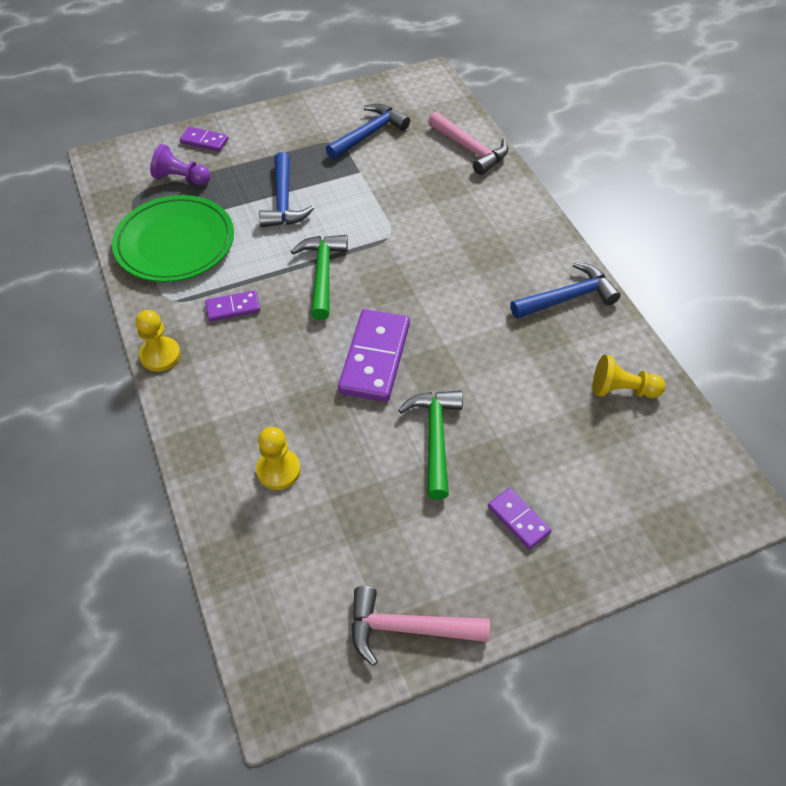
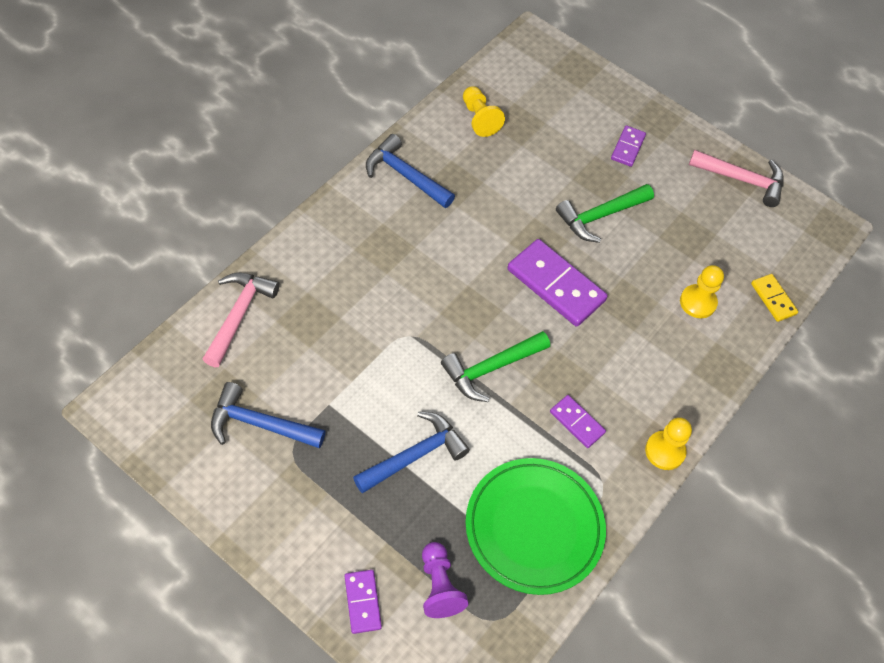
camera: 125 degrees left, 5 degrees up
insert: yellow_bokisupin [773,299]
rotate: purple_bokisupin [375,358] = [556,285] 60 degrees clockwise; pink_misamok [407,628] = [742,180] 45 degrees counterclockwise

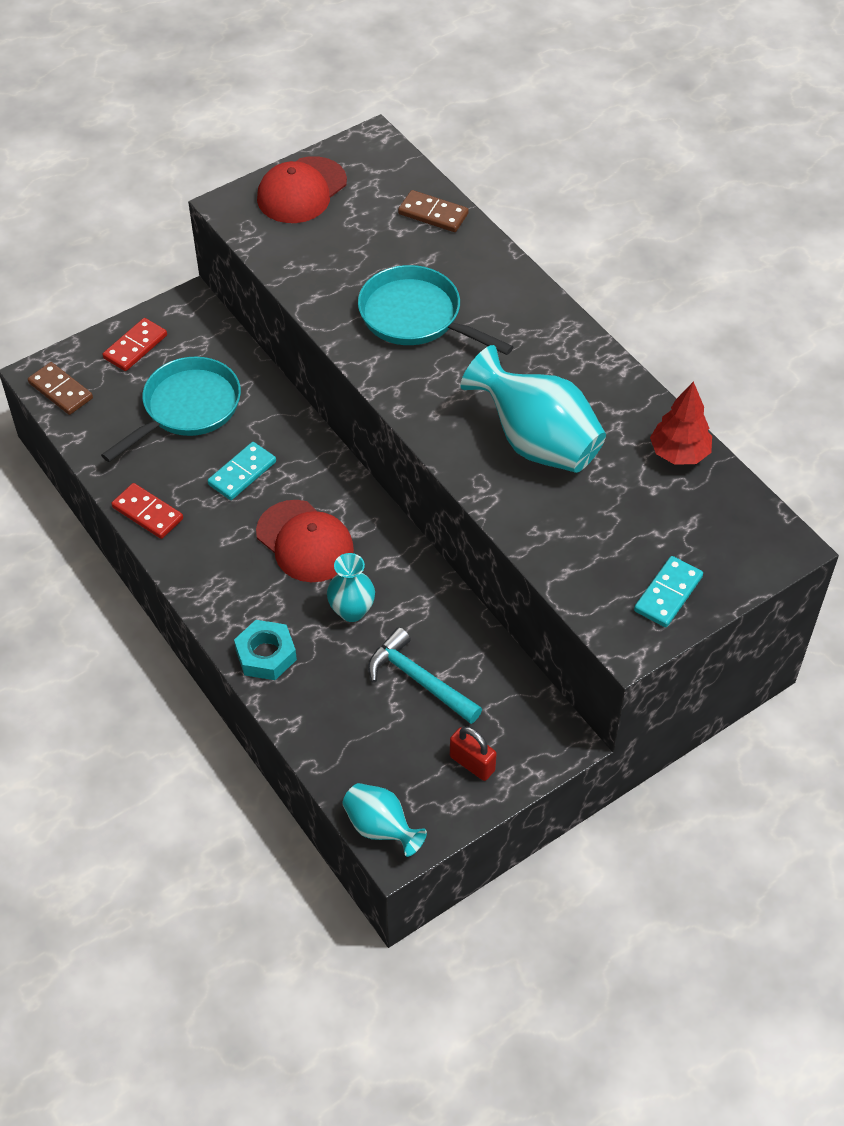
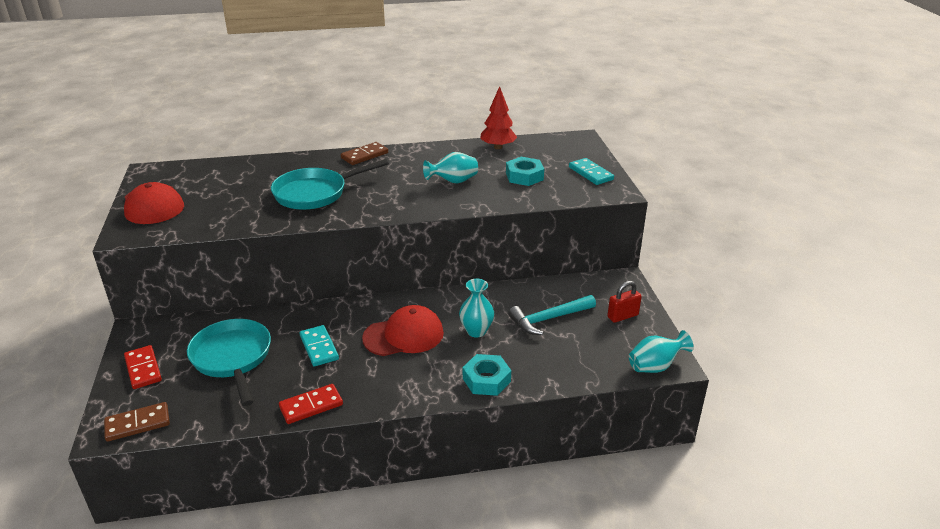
camera: 65 degrees left, 20 degrees down
insert: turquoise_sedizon [524,176]
move: brown_bokisupin [433,214] to [364,155]
resize: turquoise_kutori [536,442] = [453,182] x0.55

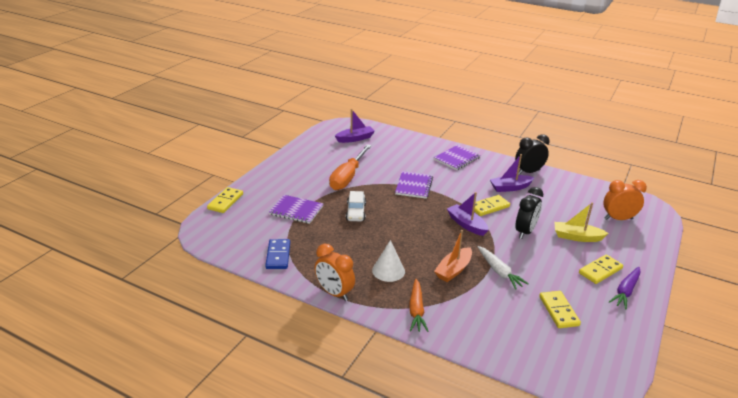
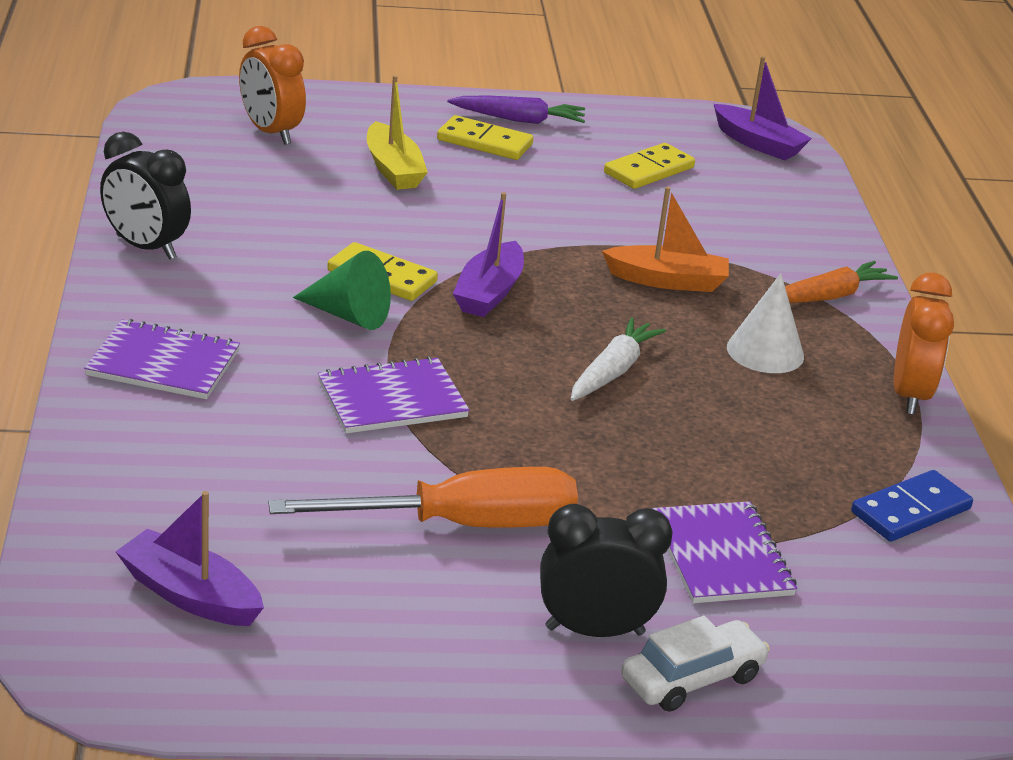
camera: 125 degrees left, 0 degrees up
delete: yellow_bokisupin [225,201]
insert: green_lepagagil [348,315]
move: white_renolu [356,212] to [692,678]; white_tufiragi [499,272] to [612,371]; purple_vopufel [510,188] to [758,143]; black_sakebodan [525,232] to [594,631]

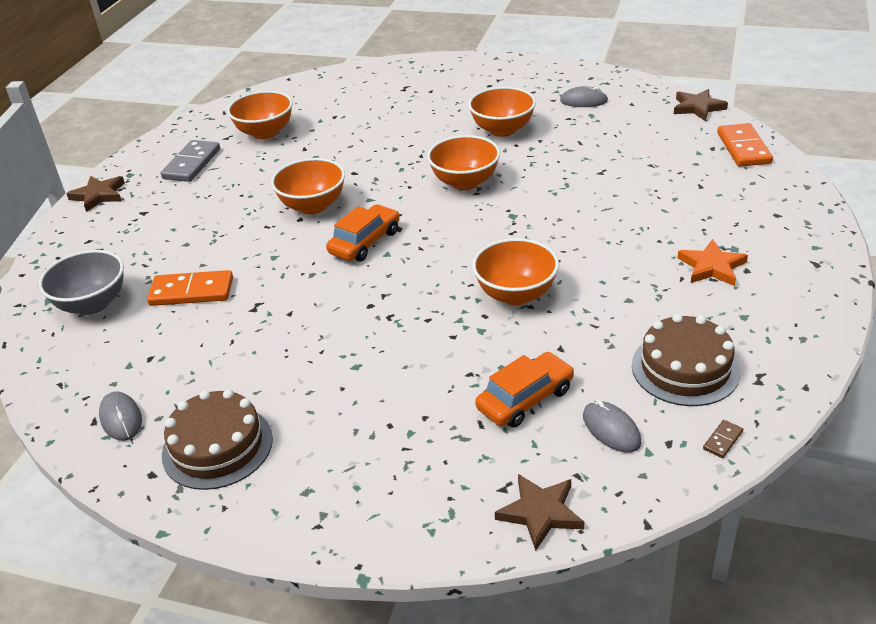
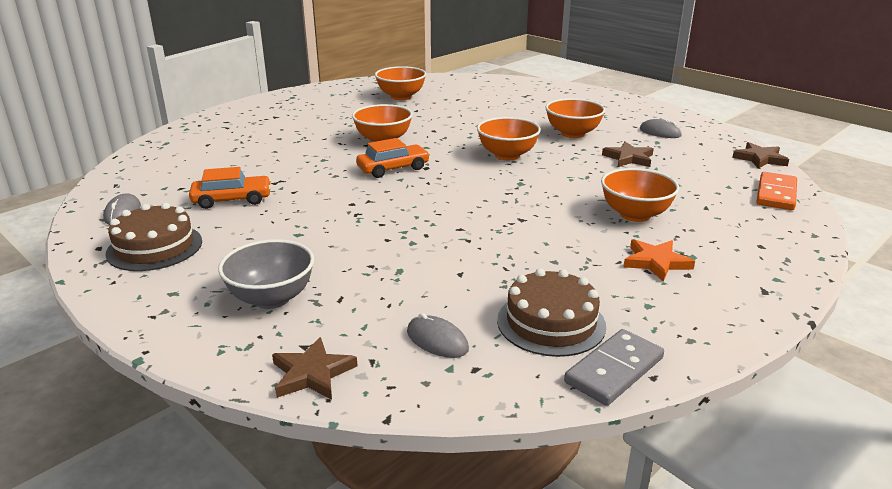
camera: 25 degrees right, 10 degrees down
delete: orange_bokisupin [191,292]; brown_bokisupin [723,440]
move: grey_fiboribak [92,304] to [271,298]; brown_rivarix [98,195] to [628,158]; grey_bokisupin [191,164] to [614,370]; orange_fiboribak [516,294] to [635,215]; orange_renolu [525,399] to [232,200]
rotate: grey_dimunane [611,429] = [437,340] 45 degrees counterclockwise

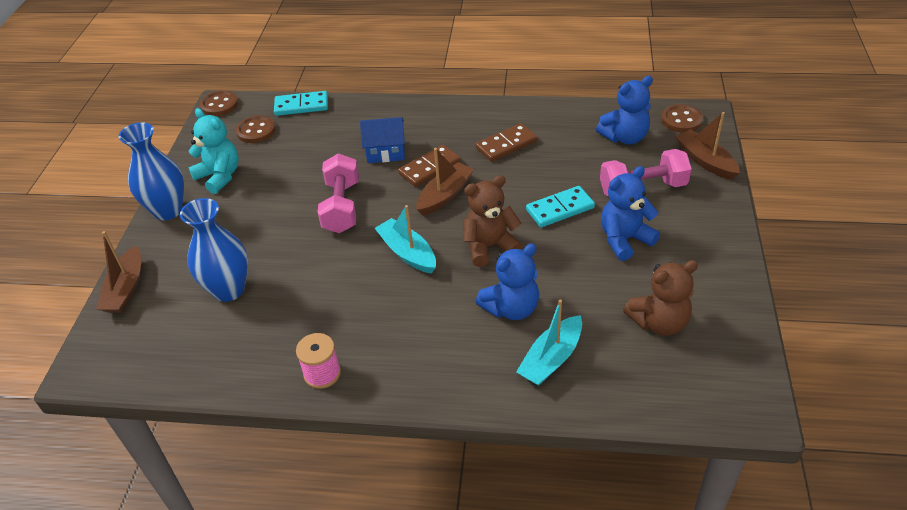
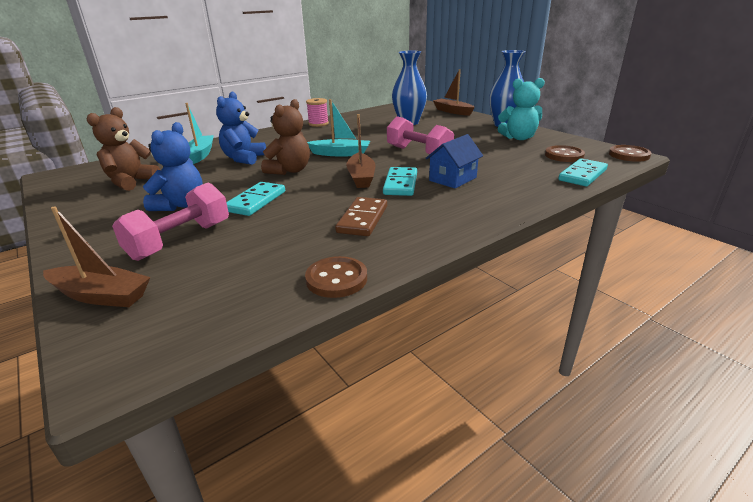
camera: 135 degrees right, 15 degrees down
delete: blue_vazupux [625,137]
move: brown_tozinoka [681,120] to [336,279]
recolor: brown_bokisupin [429,168] to turquoise_bokisupin [400,184]

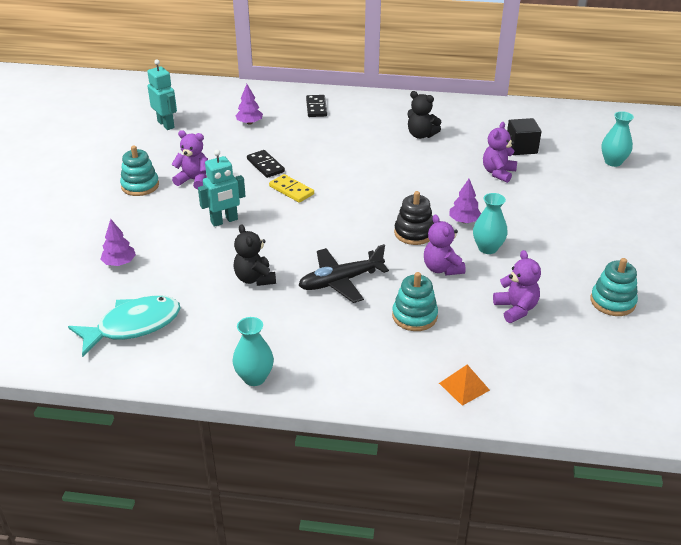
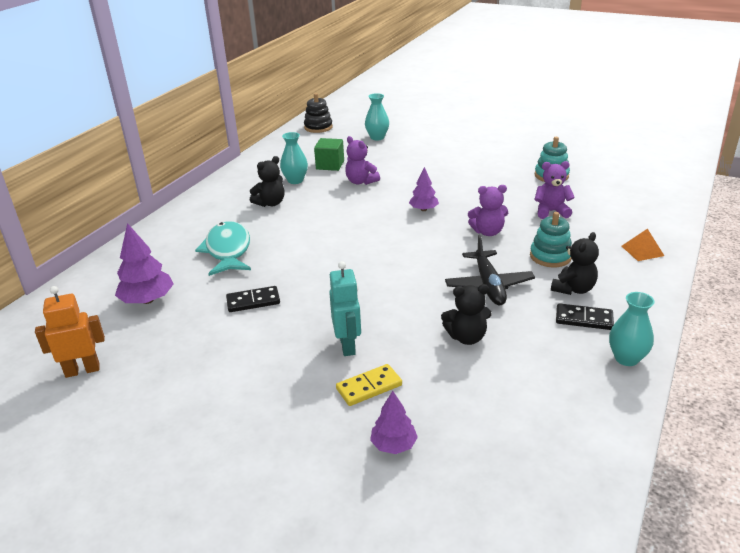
camera: 70 degrees left, 5 degrees down
delete: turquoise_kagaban [140,186]; purple_vazupux [194,180]
insert: black_vazupux [573,289]
move: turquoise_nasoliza [133,326] to [228,250]; yellow_bokisupin [291,190] to [369,387]; black_bokisupin [316,108] to [584,319]; black_kagaban [414,233] to [318,127]; turquoise_kutori [487,248] to [295,180]
recolor: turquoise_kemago [166,124] to orange_kemago [82,370]; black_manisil [521,148] to green_manisil [330,165]
resize: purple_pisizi [249,123] = [147,300] x1.58

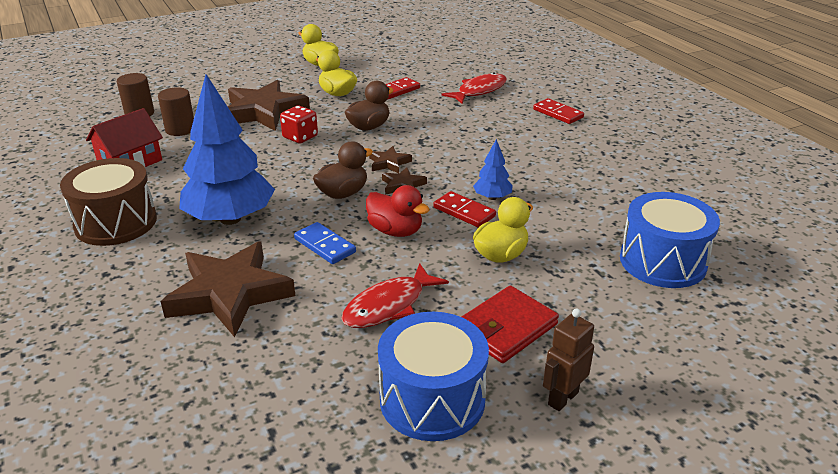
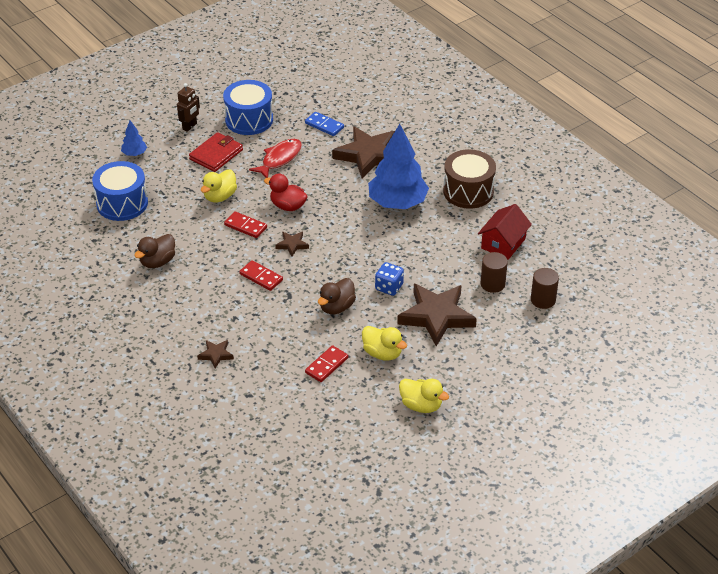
camera: 170 degrees right, 10 degrees up
delete: red_nasoliza [479,91]
move: blue_bokisupin [325,245] to [324,125]; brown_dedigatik [343,193] to [157,262]; brown_rivarix [389,163] to [216,355]; blue_pisizi [492,197] to [134,153]; red_bokisupin [558,113] to [261,277]
recolor: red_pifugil [300,137] to blue_pifugil [389,287]

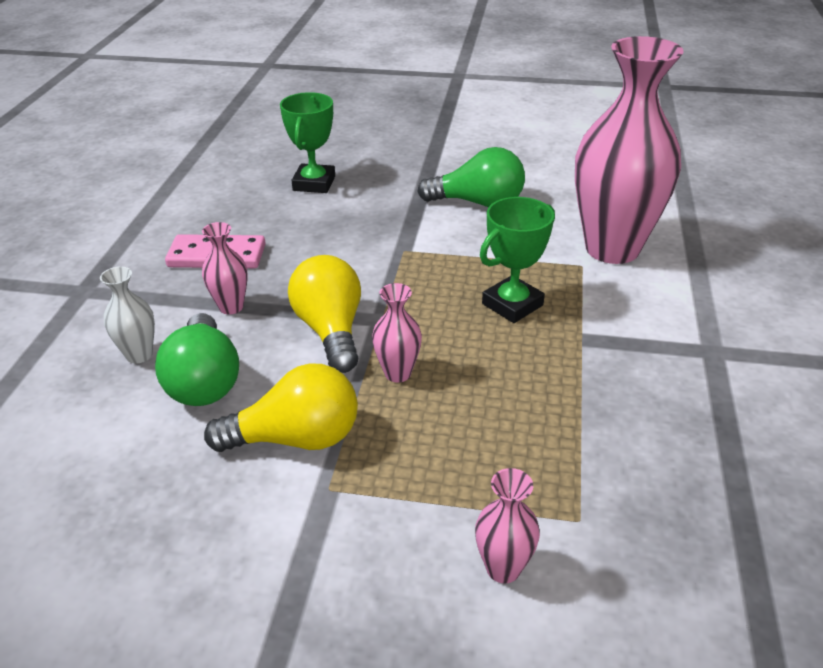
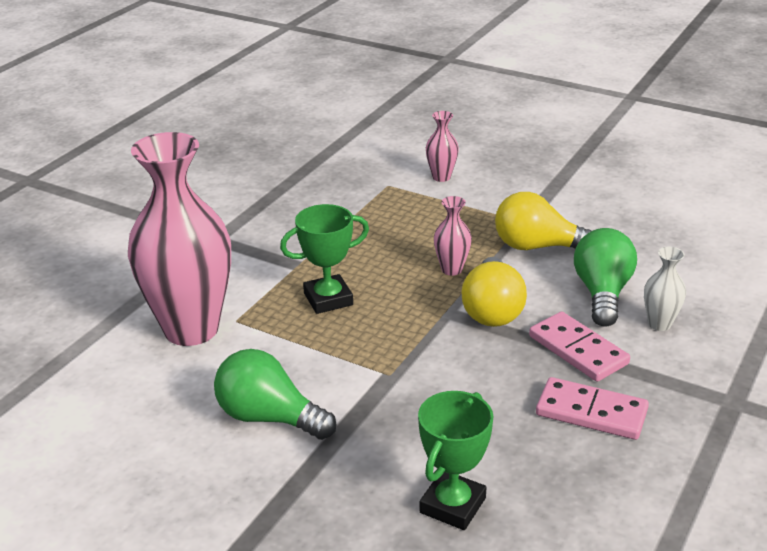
camera: 160 degrees left, 5 degrees down
replace: pink_kutori [231,307] to pink_bokisupin [578,350]

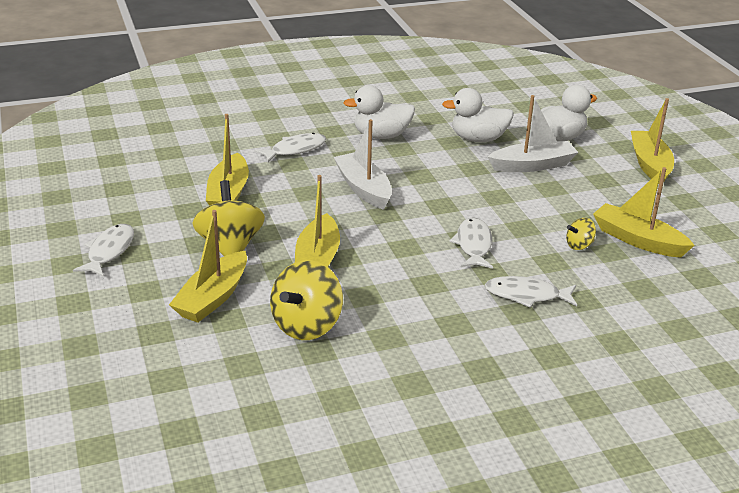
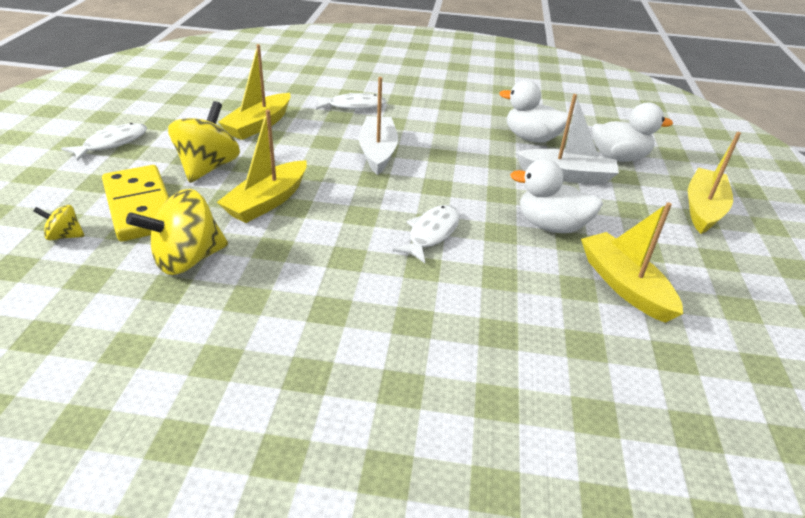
camera: 25 degrees right, 5 degrees up
delete: white_nasoliza [526,295]
move: white_dedigatik [381,136] to [551,226]; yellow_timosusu [579,245] to [64,236]
replace: yellow_vopufel [213,298] to yellow_bokisupin [140,206]

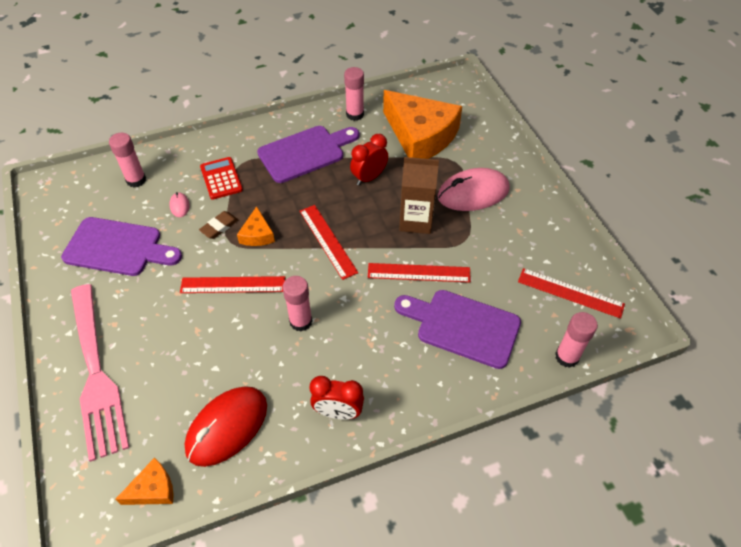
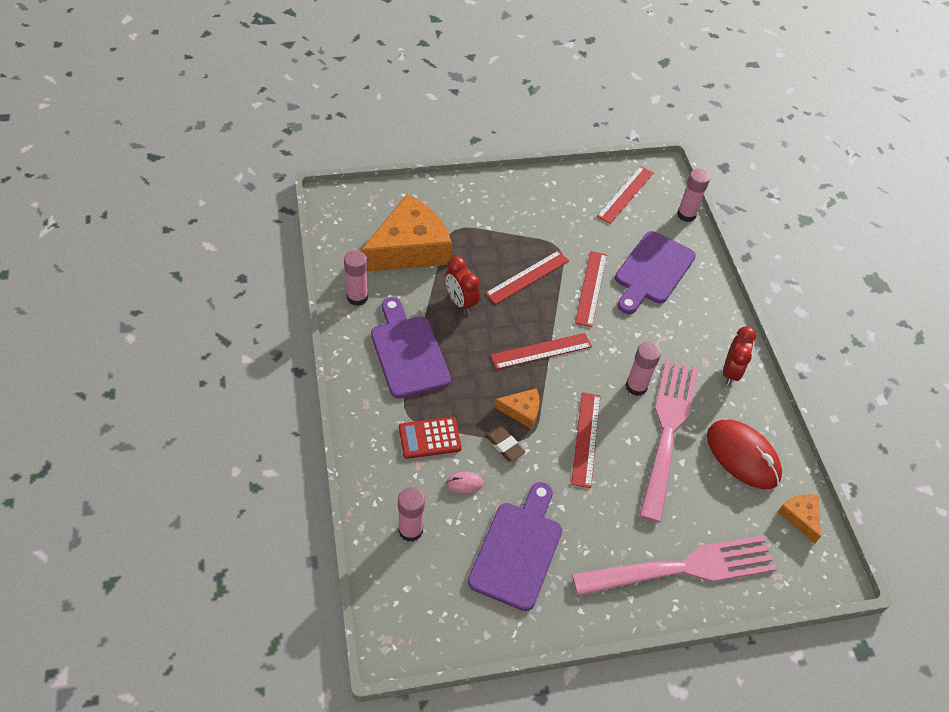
camera: 85 degrees left, 0 degrees up
delete: pink_dimunane [473,193]
insert: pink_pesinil [667,432]
replace: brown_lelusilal [416,220] to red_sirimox [527,277]

